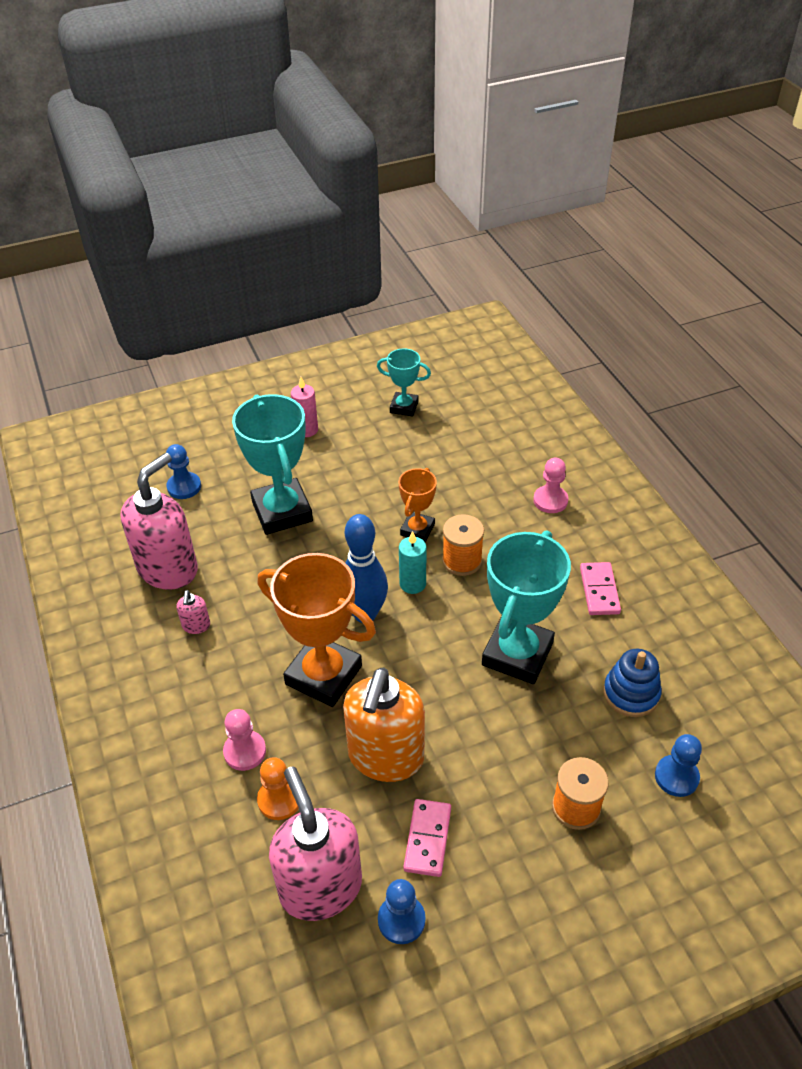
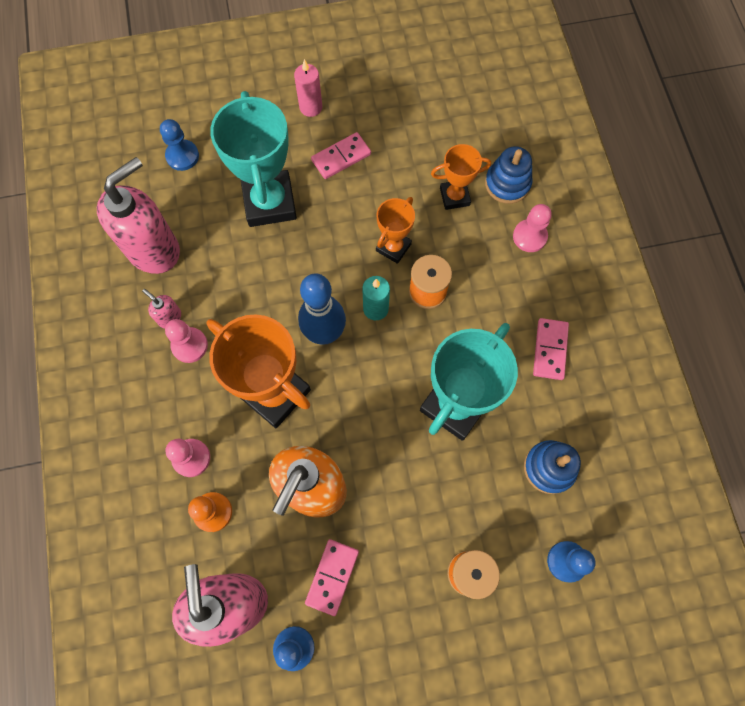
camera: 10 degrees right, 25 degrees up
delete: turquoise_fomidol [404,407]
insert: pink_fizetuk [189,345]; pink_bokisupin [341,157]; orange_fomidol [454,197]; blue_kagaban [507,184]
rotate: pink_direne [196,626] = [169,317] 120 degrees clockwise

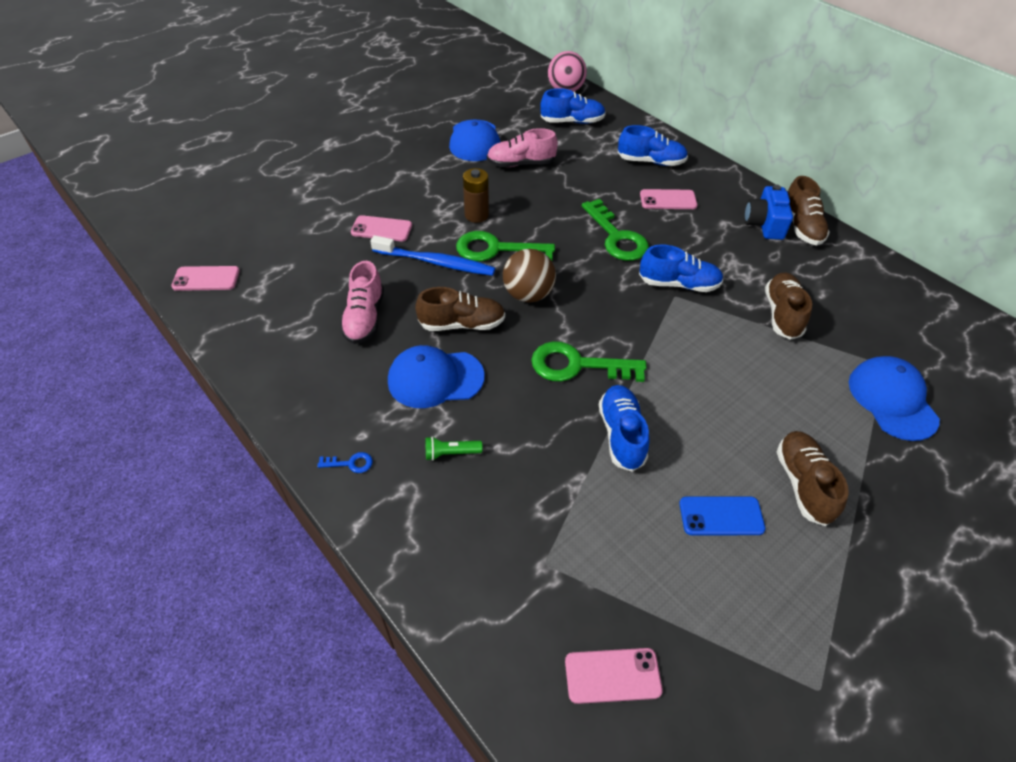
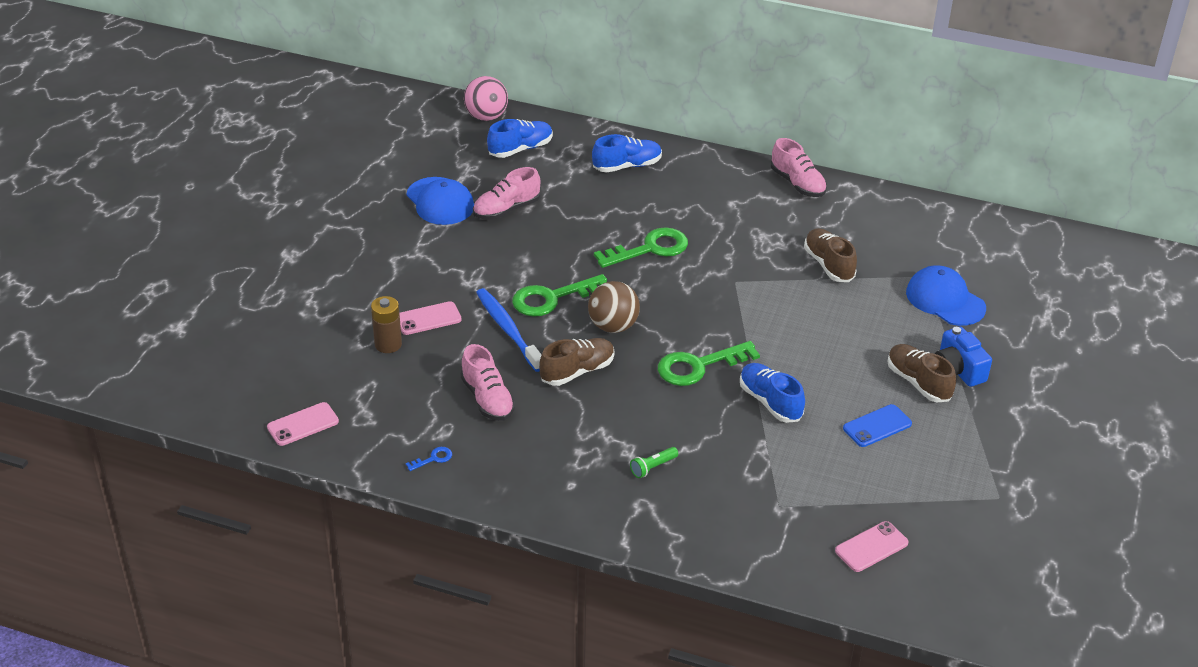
camera: 30 degrees left, 10 degrees down
delete: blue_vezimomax [435,378]; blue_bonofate [678,284]; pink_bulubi [668,200]
move: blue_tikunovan [351,463] to [433,458]; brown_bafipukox [476,215] to [388,344]; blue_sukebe [764,224] to [957,370]
recolor: brown_bonofate [801,226] to pink_bonofate [797,183]
rotate: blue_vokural [436,262] = [508,329] 105 degrees counterclockwise; green_tikunovan [617,237] = [650,249] 60 degrees counterclockwise

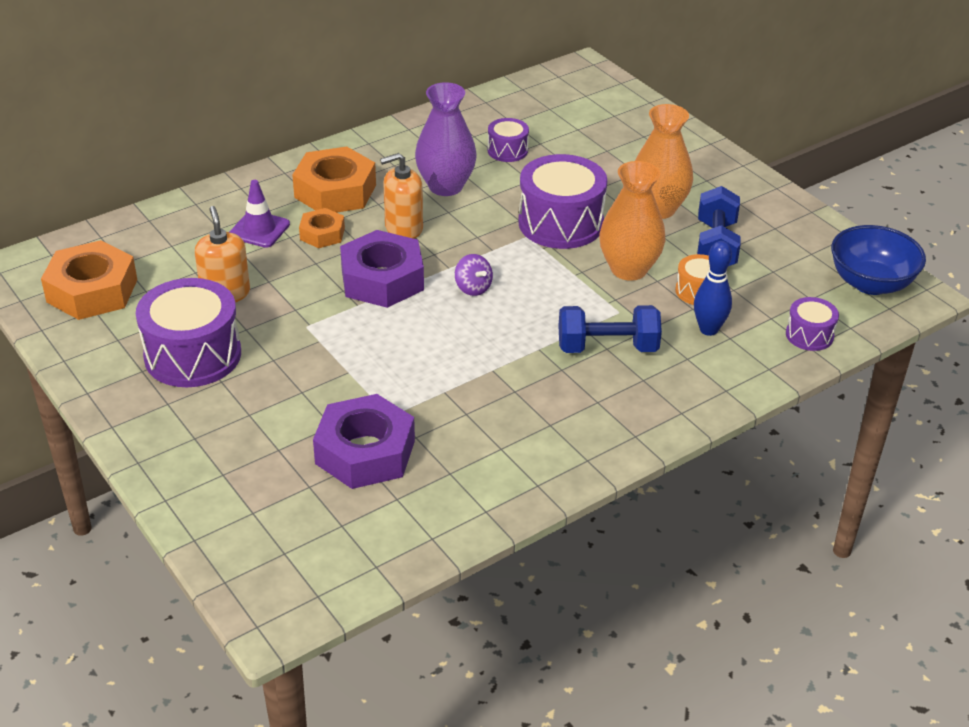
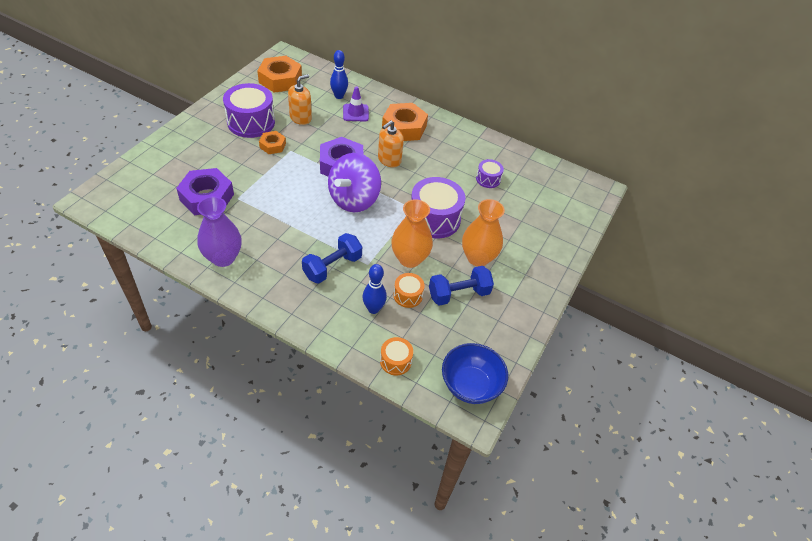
camera: 60 degrees right, 10 degrees up
insert: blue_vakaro [339,96]
move: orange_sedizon [322,234] to [272,145]; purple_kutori [445,186] to [223,258]
recolor: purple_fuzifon [809,335] to orange_fuzifon [395,361]
rotate: orange_direne [403,228] = [389,160] 90 degrees counterclockwise; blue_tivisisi [607,347] = [332,267] 75 degrees clockwise
resize: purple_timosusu [473,288] = [354,199] x2.43

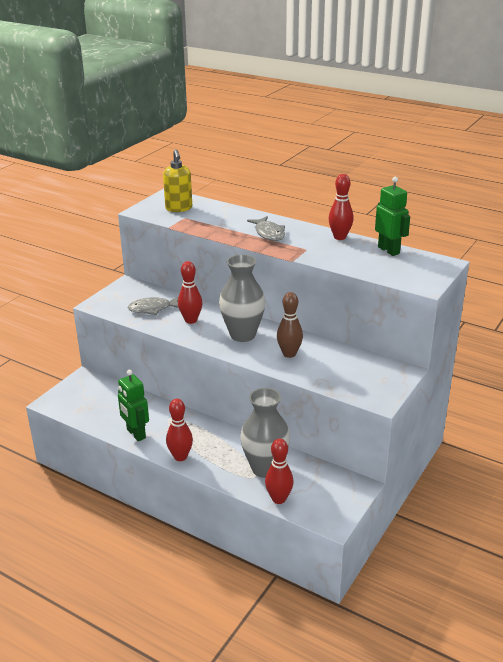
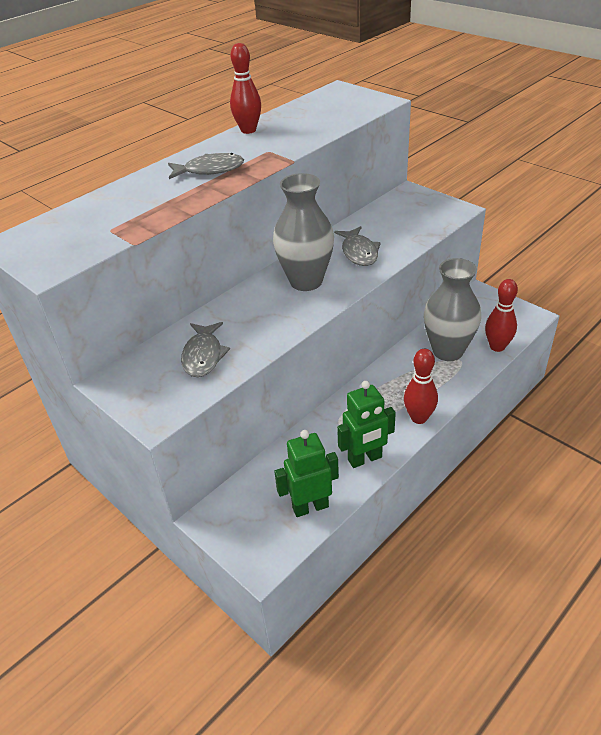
camera: 75 degrees left, 10 degrees up
delete: yellow_direne [179,208]; red_vakaro [191,320]
move: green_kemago [389,250] to [310,507]
replace: brown_vakaro [289,354] to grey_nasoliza [359,252]

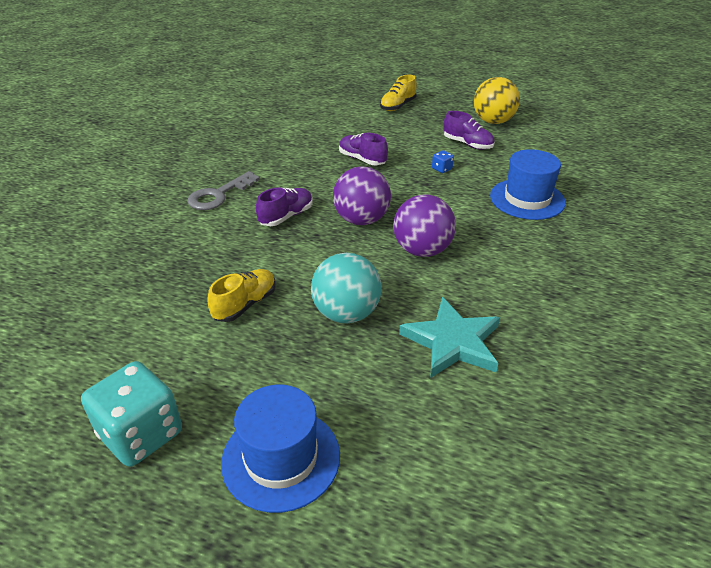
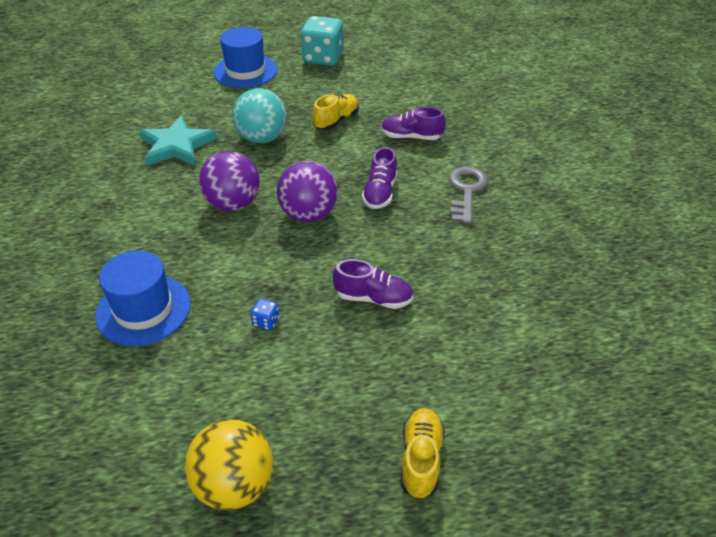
camera: 150 degrees right, 5 degrees up
move: purple_bonofate [467,144] to [411,137]
rotate: yellow_bonofate [245,304] = [336,121] 150 degrees counterclockwise

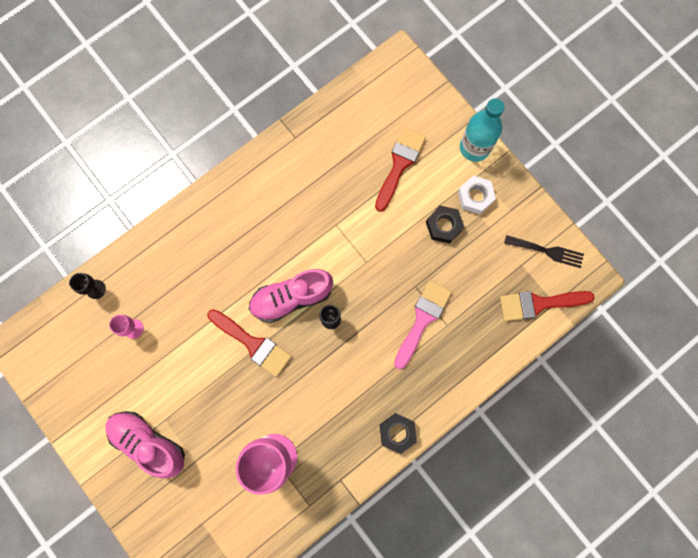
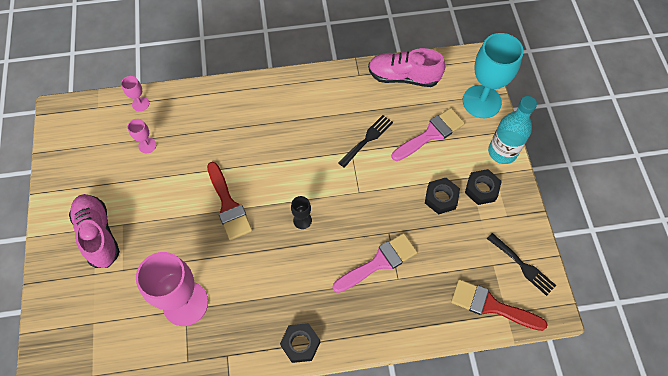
camera: 30 degrees right, 15 degrees down
insert: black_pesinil [367,139]; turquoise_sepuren [481,101]
move: pink_bonofate [291,297] to [403,77]
recolor: black_sepuren [96,289] to pink_sepuren [140,104]; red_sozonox [399,165] to pink_sozonox [431,134]; white_sedizon [475,196] to black_sedizon [481,189]

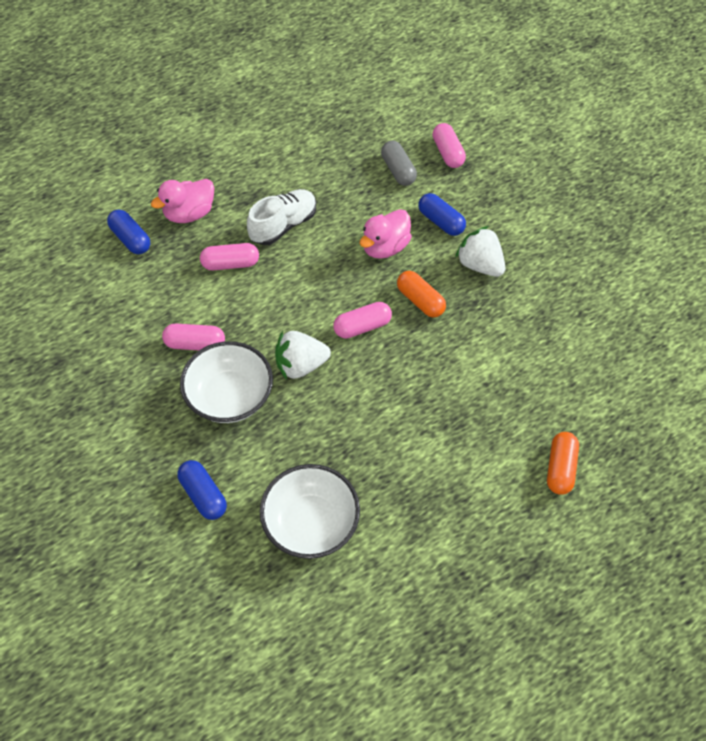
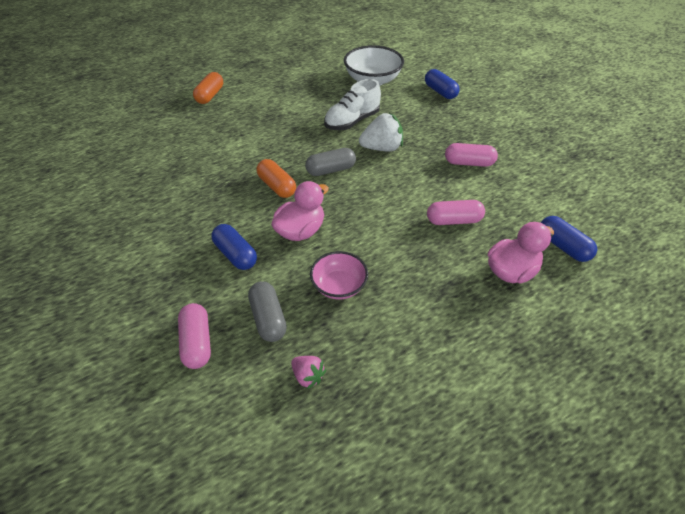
camera: 175 degrees left, 10 degrees down
delete: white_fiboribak [229,396]; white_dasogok [479,265]
insert: pink_dasogok [308,376]; pink_fiboribak [339,286]
move: white_bonofate [283,225] to [352,121]
recolor: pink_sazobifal [362,326] to grey_sazobifal [331,170]

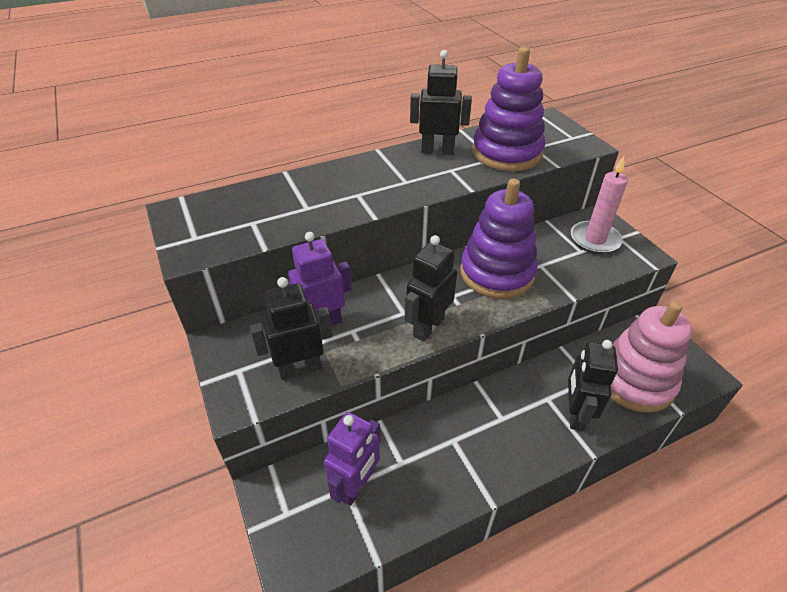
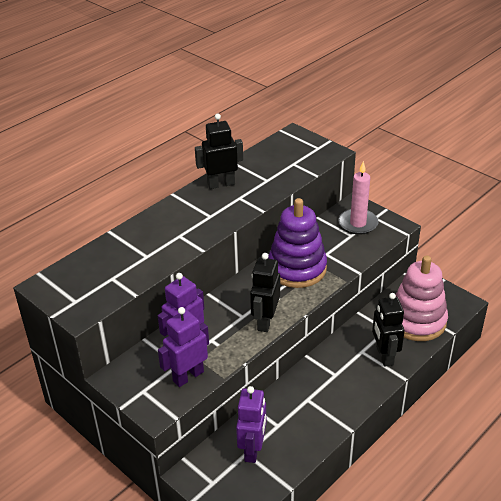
camera: 20 degrees left, 5 degrees down
delete: purple_kagaban [506,153]
recolor: black_kemago [300,368] to purple_kemago [188,376]

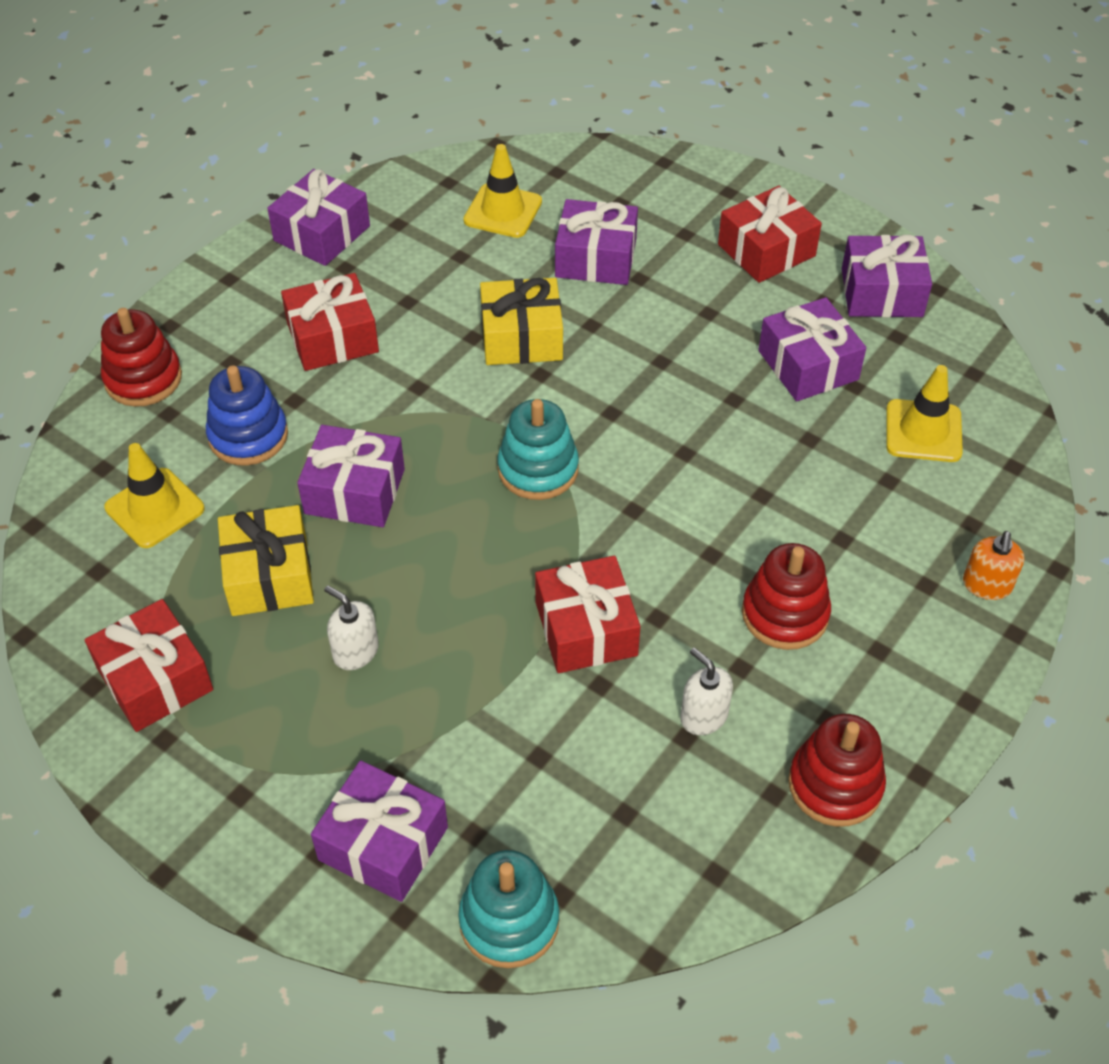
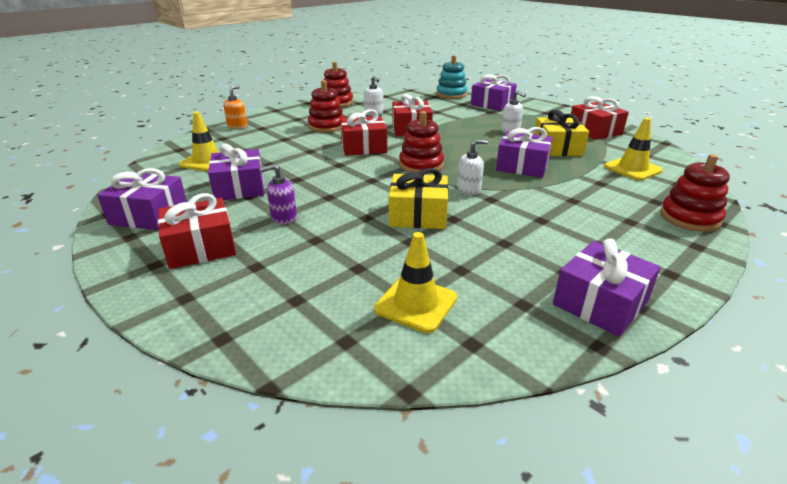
camera: 170 degrees left, 20 degrees down
delete: blue_kagaban [248,436]; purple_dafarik [596,258]
insert: purple_direne [283,218]; white_direne [469,190]
move: red_dafarik [332,338] to [363,147]
recolor: turquoise_kagaban [538,469] to red_kagaban [421,165]

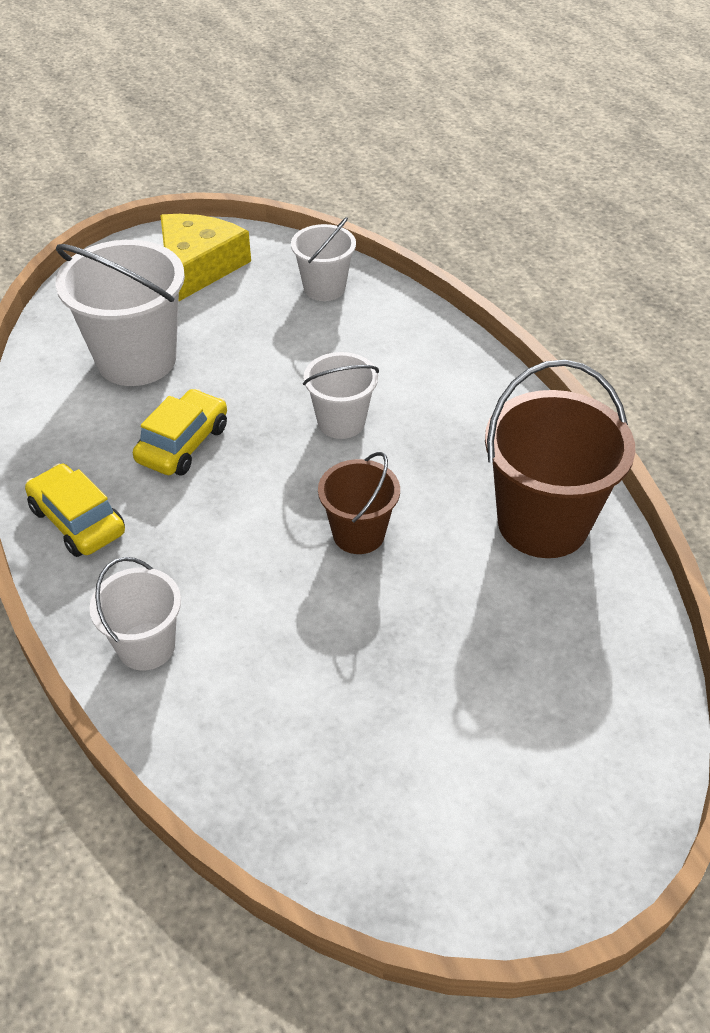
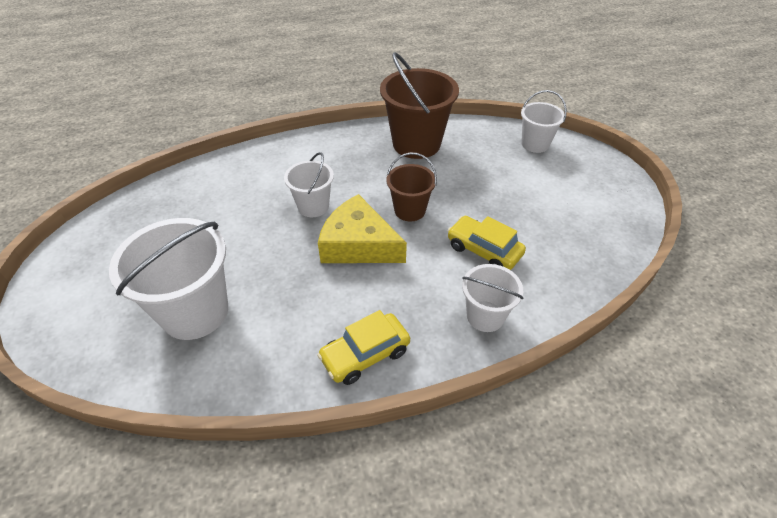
camera: 80 degrees left, 0 degrees up
move: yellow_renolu [183,444] to [484,250]; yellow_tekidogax [198,267] to [358,244]; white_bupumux [324,288] to [535,144]

